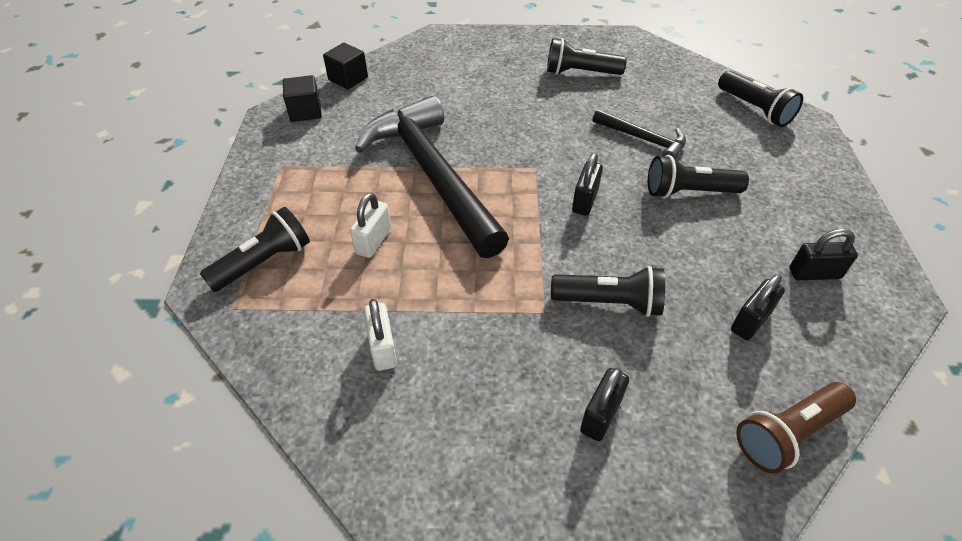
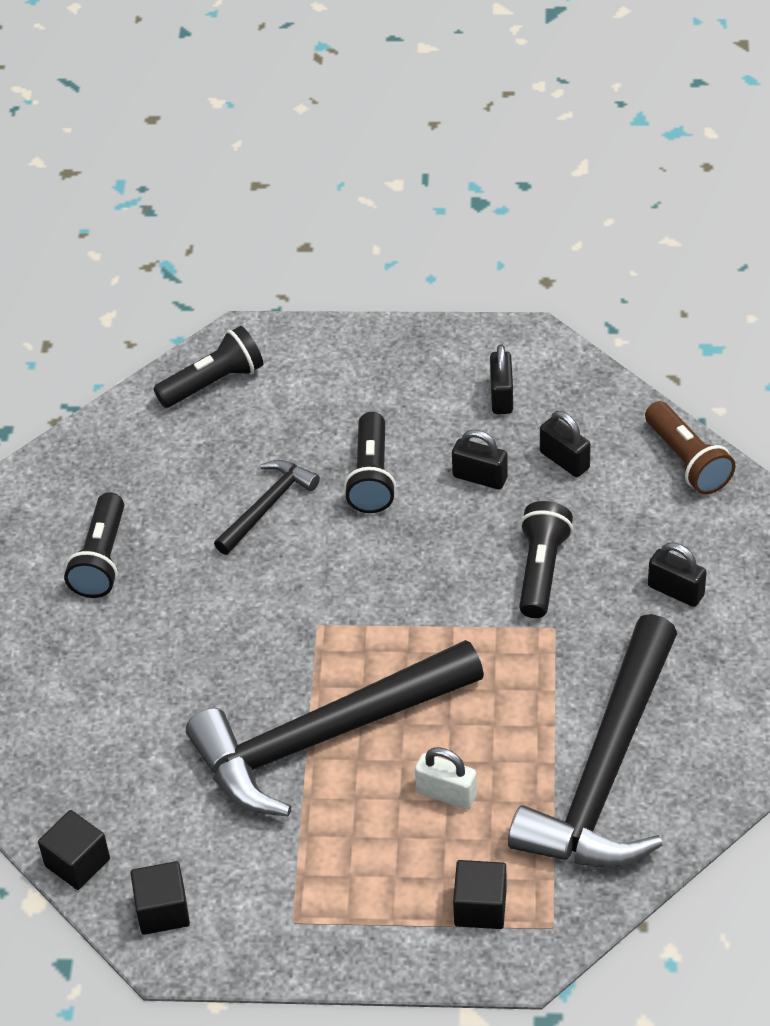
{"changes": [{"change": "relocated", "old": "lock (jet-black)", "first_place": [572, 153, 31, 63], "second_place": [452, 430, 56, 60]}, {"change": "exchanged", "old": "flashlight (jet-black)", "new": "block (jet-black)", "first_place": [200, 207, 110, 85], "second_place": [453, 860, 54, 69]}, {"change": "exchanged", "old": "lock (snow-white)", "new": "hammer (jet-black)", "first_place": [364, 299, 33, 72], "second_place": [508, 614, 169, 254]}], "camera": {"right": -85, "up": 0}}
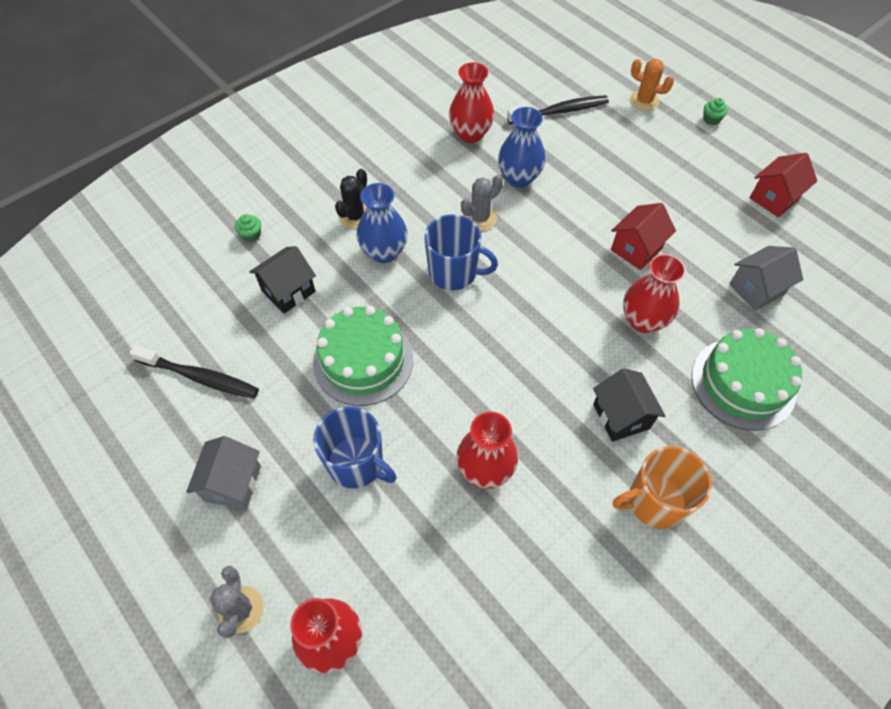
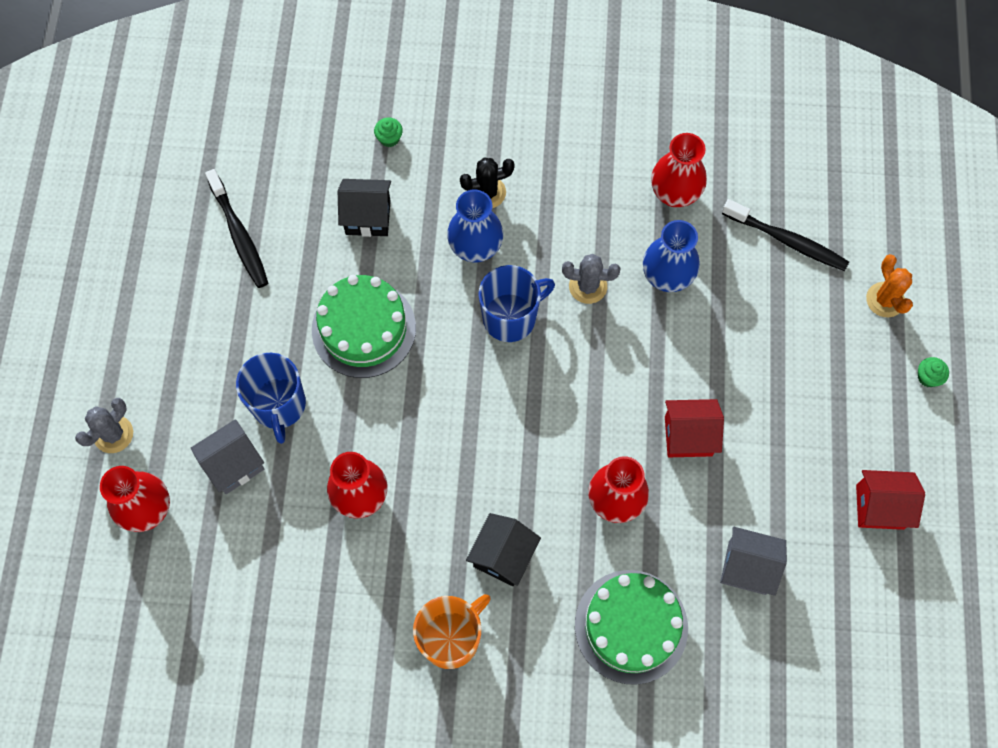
{"changes": [{"change": "spun", "old": "coffee mug (royal blue)", "first_place": [424, 214, 74, 76], "second_place": [478, 265, 77, 77], "degrees": -90}, {"change": "relocated", "old": "cottage (ash-grey)", "first_place": [186, 436, 75, 73], "second_place": [191, 419, 74, 75]}, {"change": "spun", "old": "coffee mug (orange-coloured)", "first_place": [613, 446, 99, 83], "second_place": [413, 594, 77, 75], "degrees": 105}], "camera": {"right": 45, "up": 10}}
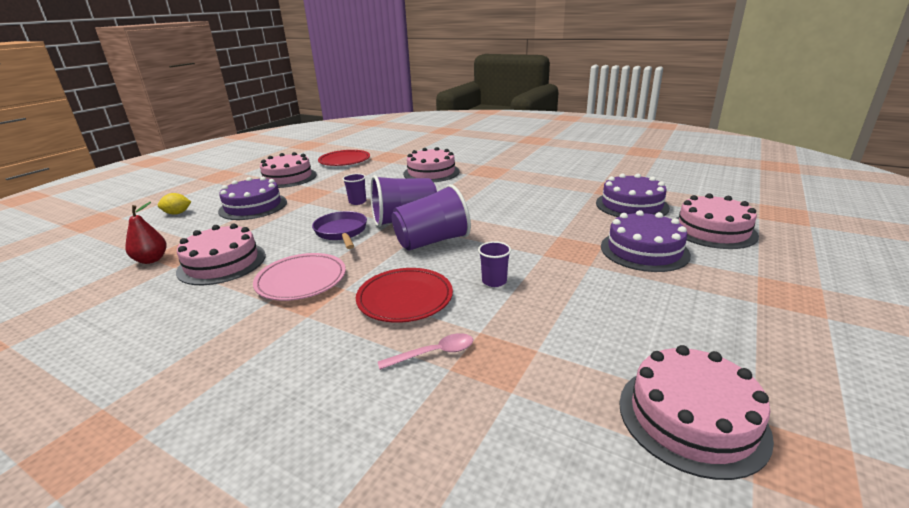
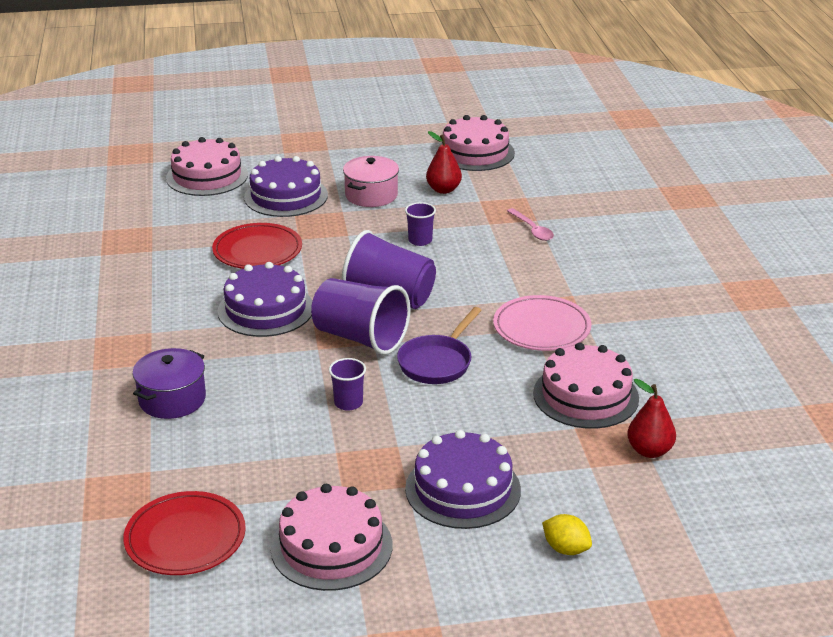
{"changes": [{"change": "exchanged", "old": "cake (pink)", "new": "cooking pot (violet)", "first_place": [403, 147, 57, 35], "second_place": [133, 348, 73, 71]}, {"change": "relocated", "old": "cake (violet)", "first_place": [596, 173, 74, 44], "second_place": [218, 262, 94, 75]}, {"change": "relocated", "old": "flat dish (scarlet)", "first_place": [356, 268, 97, 55], "second_place": [212, 223, 90, 46]}, {"change": "spun", "old": "teaspoon (pink)", "first_place": [378, 333, 95, 37], "second_place": [507, 208, 47, 33], "degrees": -150}, {"change": "appeared", "new": "pear fruit (scarlet)", "second_place": [426, 131, 36, 63]}, {"change": "appeared", "new": "cooking pot (pink)", "second_place": [343, 156, 56, 51]}], "camera": {"right": -130, "up": 5}}
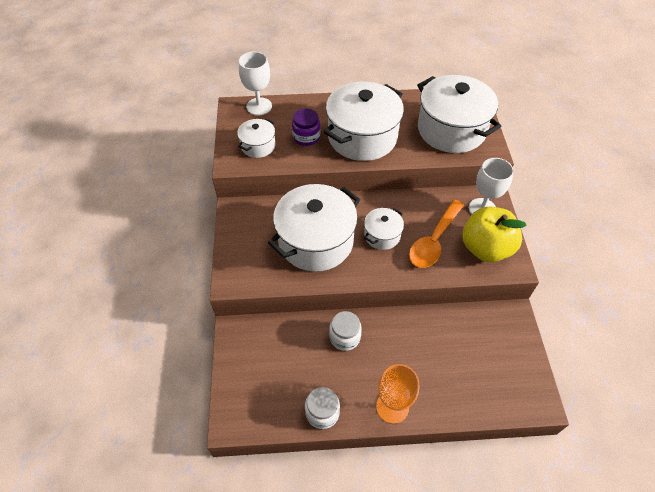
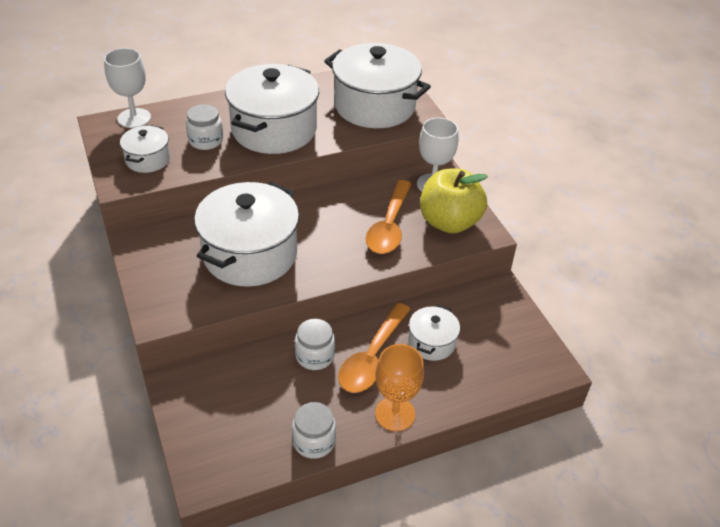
{"changes": [{"change": "colour", "old": "jar (violet)", "new": "jar (snow-white)", "first_place": [292, 109, 29, 37], "second_place": [186, 104, 37, 46]}, {"change": "relocated", "old": "cooking pot (snow-white)", "first_place": [364, 208, 40, 42], "second_place": [408, 305, 52, 56]}, {"change": "appeared", "new": "teaspoon (orange-coloured)", "second_place": [338, 303, 73, 90]}], "camera": {"right": -20, "up": -10}}
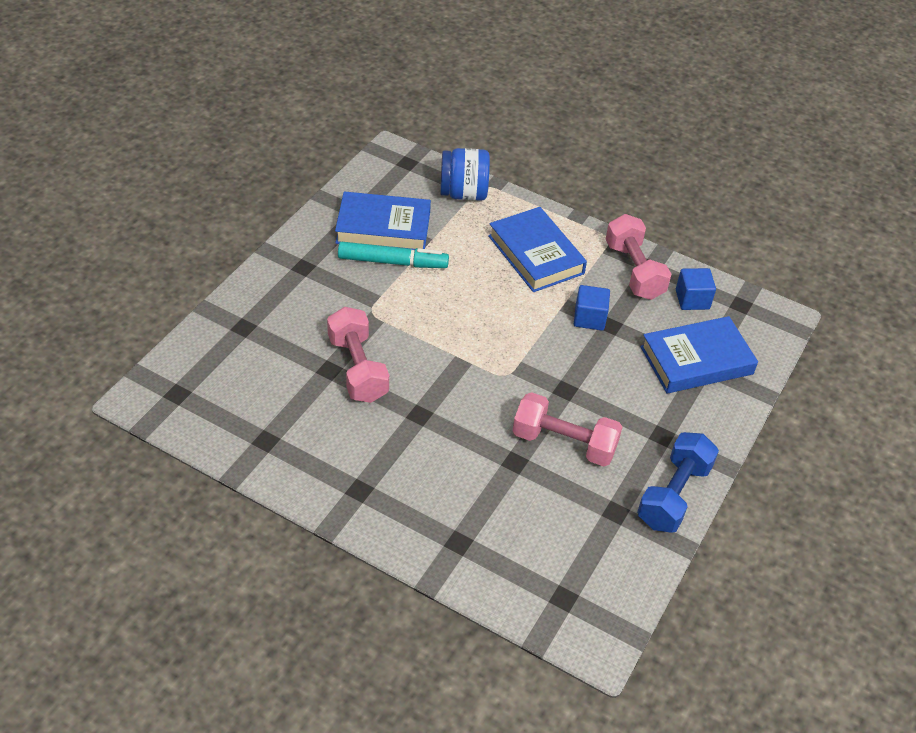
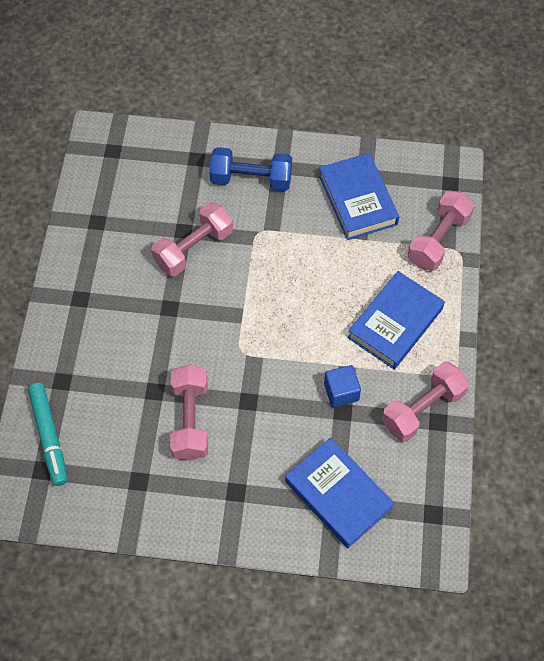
{"changes": [{"change": "exchanged", "old": "jar (royal blue)", "new": "dumbbell (pink)", "first_place": [440, 148, 50, 53], "second_place": [408, 191, 67, 80]}, {"change": "relocated", "old": "felt pen (teal)", "first_place": [338, 242, 111, 26], "second_place": [28, 383, 39, 103]}, {"change": "missing", "old": "block (royal blue)", "first_place": [676, 268, 40, 42]}, {"change": "relocated", "old": "dumbbell (royal blue)", "first_place": [637, 432, 82, 101], "second_place": [209, 147, 83, 44]}], "camera": {"right": 70, "up": 15}}
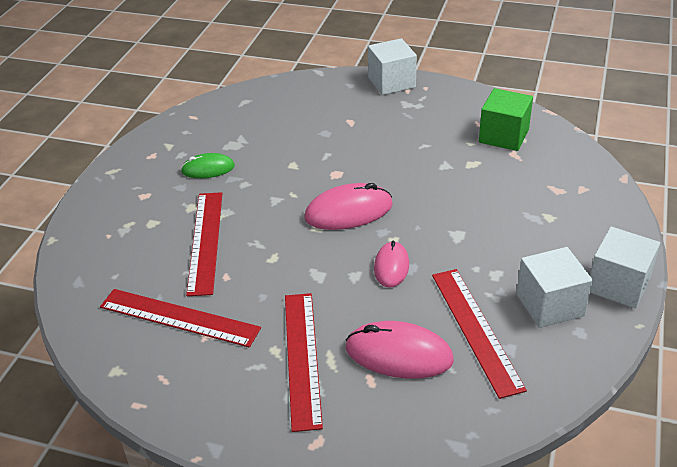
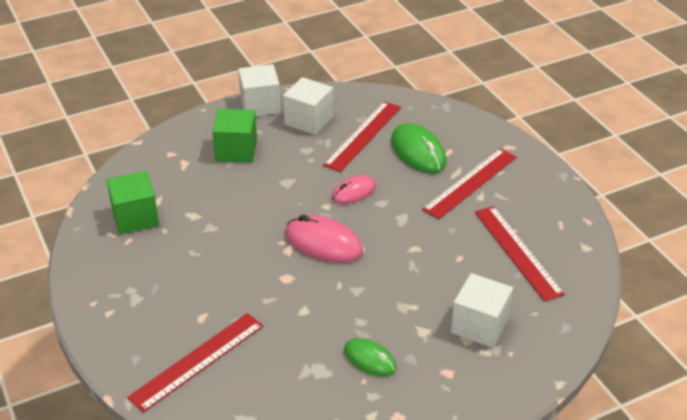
{"changes": [{"change": "relocated", "old": "block (snow-white)", "first_place": [368, 38, 49, 57], "second_place": [451, 273, 62, 75]}, {"change": "relocated", "old": "ruler (scarlet)", "first_place": [186, 192, 36, 104], "second_place": [127, 313, 136, 100]}, {"change": "colour", "old": "mouse (pink)", "new": "mouse (green)", "first_place": [345, 321, 109, 58], "second_place": [391, 123, 55, 50]}, {"change": "appeared", "new": "block (green)", "second_place": [212, 109, 45, 53]}], "camera": {"right": -135, "up": 0}}
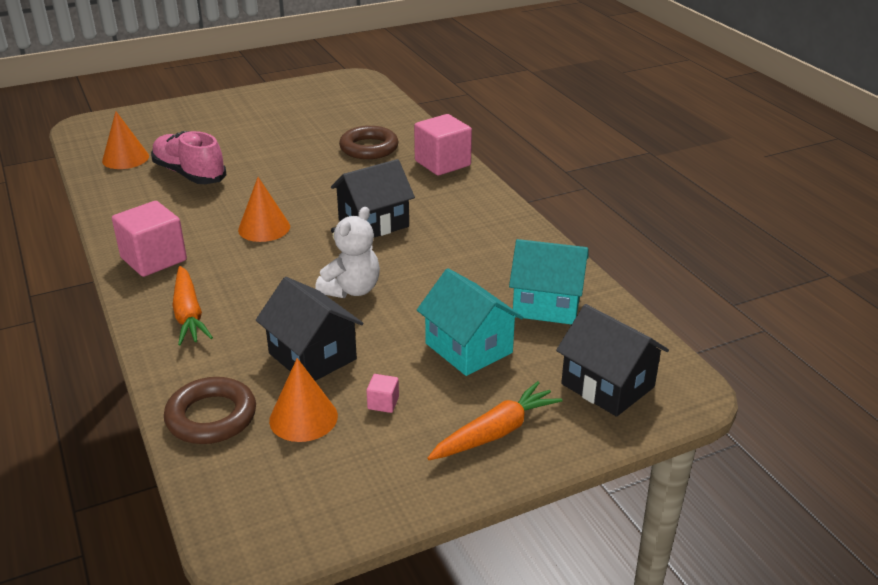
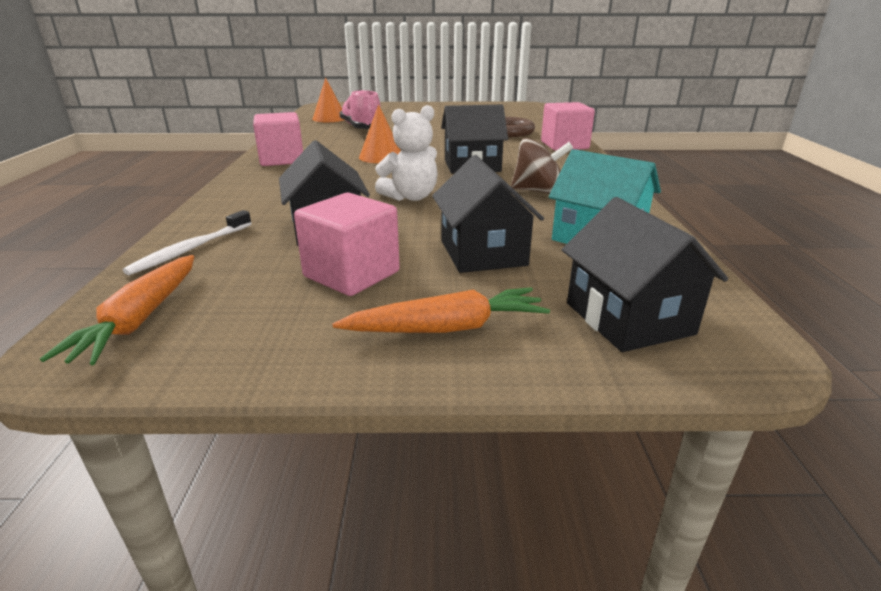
{"changes": [{"change": "relocated", "old": "toy carrot (orange-coloured)", "first_place": [172, 266, 41, 80], "second_place": [40, 255, 154, 110]}, {"change": "colour", "old": "cottage (teal)", "new": "cottage (jet-black)", "first_place": [417, 268, 106, 108], "second_place": [432, 155, 112, 118]}, {"change": "missing", "old": "cone shape (orange-coloured)", "first_place": [269, 358, 69, 84]}, {"change": "size", "old": "block (pink)", "first_place": [366, 374, 33, 39], "second_place": [294, 193, 106, 103], "factor": 2.33}, {"change": "exchanged", "old": "ring (brown)", "new": "dental brush (snow-white)", "first_place": [164, 377, 92, 67], "second_place": [122, 210, 130, 65]}, {"change": "appeared", "new": "spinning top (brown)", "second_place": [511, 138, 62, 56]}], "camera": {"right": 25, "up": -5}}
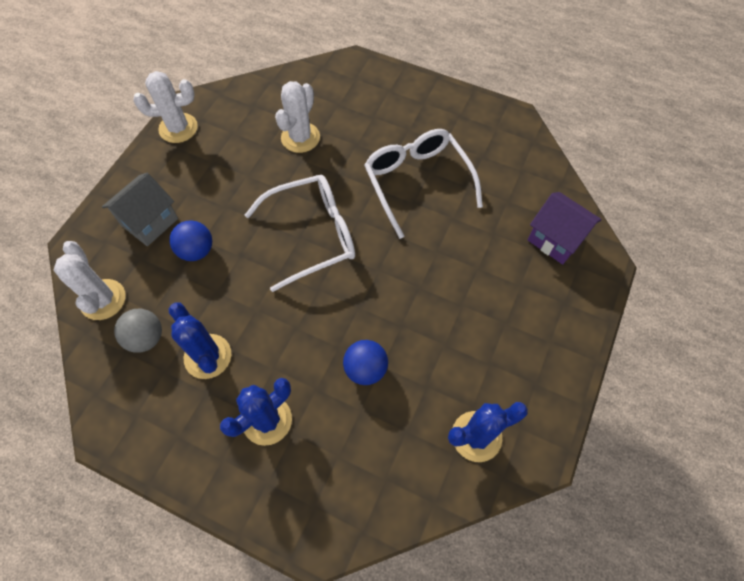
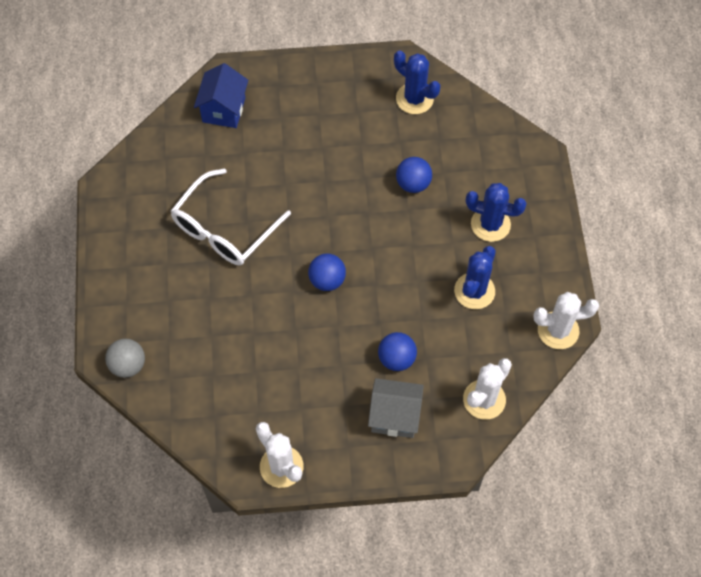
{"changes": [{"change": "relocated", "old": "prickly plant (snow-white)", "first_place": [275, 81, 45, 72], "second_place": [533, 292, 66, 57]}, {"change": "exchanged", "old": "glasses (snow-white)", "new": "ball (royal blue)", "first_place": [245, 175, 110, 117], "second_place": [308, 253, 38, 38]}, {"change": "colour", "old": "cottage (violet)", "new": "cottage (royal blue)", "first_place": [527, 192, 75, 73], "second_place": [194, 63, 54, 65]}, {"change": "relocated", "old": "ball (ash-grey)", "first_place": [114, 309, 48, 44], "second_place": [105, 339, 40, 39]}], "camera": {"right": -120, "up": 0}}
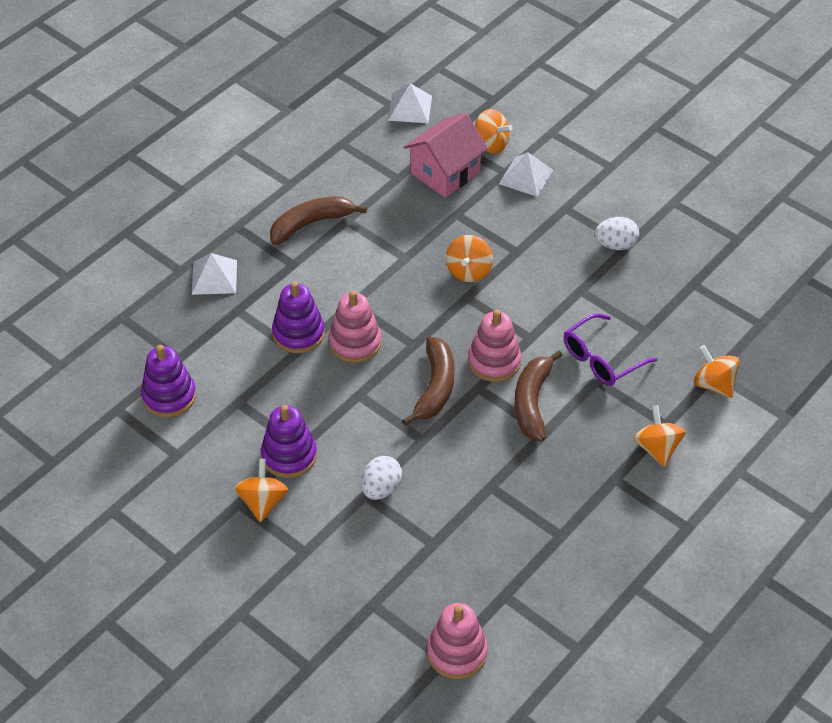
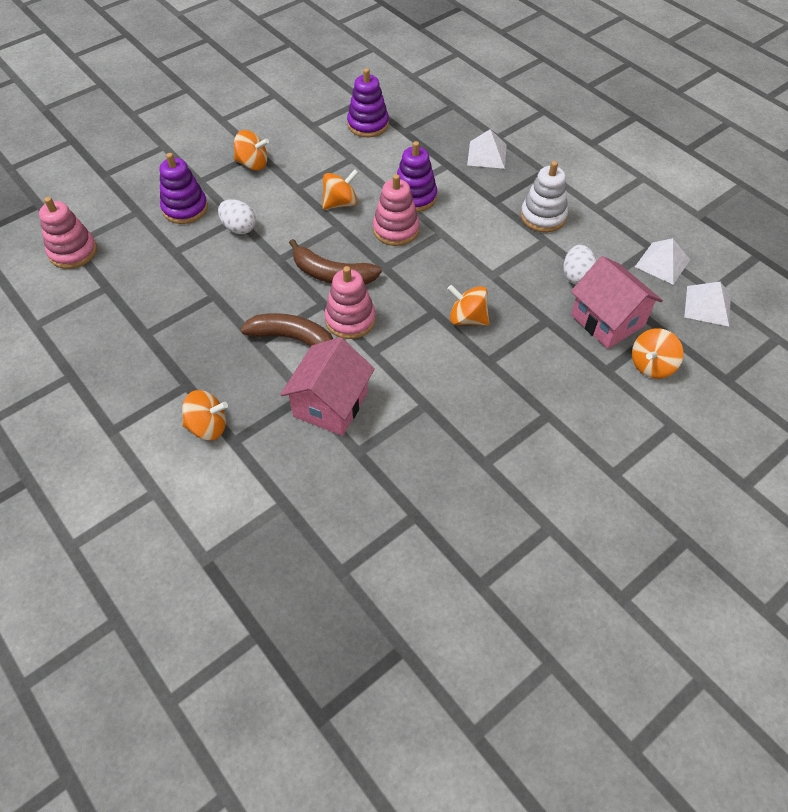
{"changes": [{"change": "relocated", "old": "pyramid shape (snow-white)", "first_place": [499, 152, 54, 45], "second_place": [635, 238, 55, 47]}, {"change": "exchanged", "old": "banana fruit (brown)", "new": "ring stacker (snow-white)", "first_place": [270, 196, 97, 49], "second_place": [521, 161, 47, 71]}, {"change": "relocated", "old": "egg (snow-white)", "first_place": [595, 217, 44, 33], "second_place": [563, 245, 34, 40]}, {"change": "exchanged", "old": "glasses (violet)", "new": "cottage (pink)", "first_place": [564, 313, 93, 73], "second_place": [280, 337, 95, 99]}, {"change": "relocated", "old": "spinning top (orange-coloured)", "first_place": [694, 345, 45, 53], "second_place": [322, 169, 37, 41]}, {"change": "relocated", "old": "ring stacker (violet)", "first_place": [261, 405, 56, 73], "second_place": [160, 153, 48, 71]}], "camera": {"right": 100, "up": 5}}
